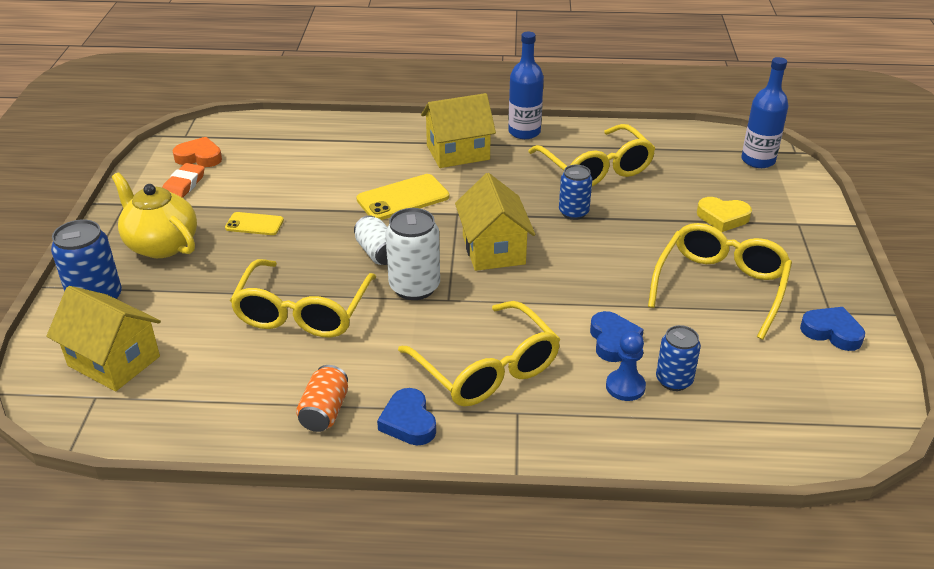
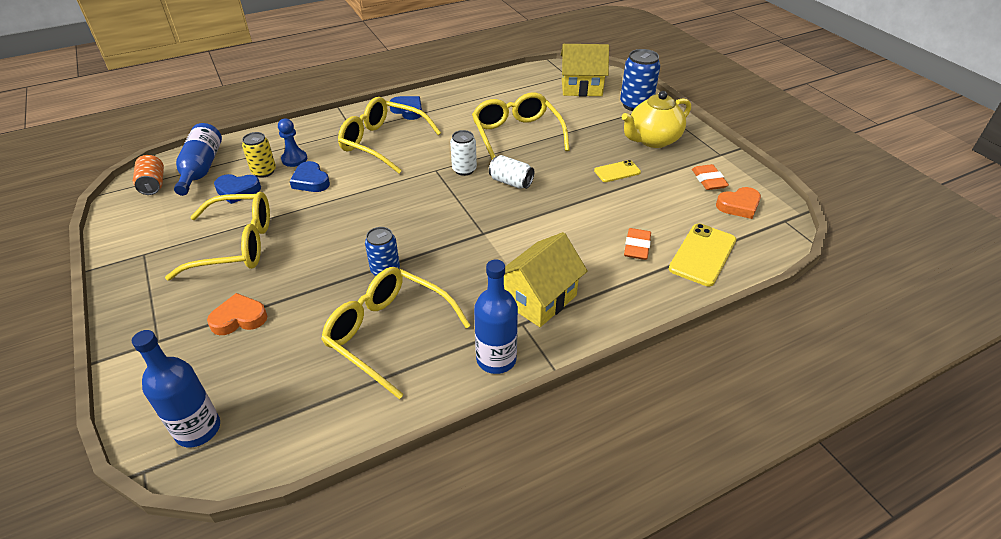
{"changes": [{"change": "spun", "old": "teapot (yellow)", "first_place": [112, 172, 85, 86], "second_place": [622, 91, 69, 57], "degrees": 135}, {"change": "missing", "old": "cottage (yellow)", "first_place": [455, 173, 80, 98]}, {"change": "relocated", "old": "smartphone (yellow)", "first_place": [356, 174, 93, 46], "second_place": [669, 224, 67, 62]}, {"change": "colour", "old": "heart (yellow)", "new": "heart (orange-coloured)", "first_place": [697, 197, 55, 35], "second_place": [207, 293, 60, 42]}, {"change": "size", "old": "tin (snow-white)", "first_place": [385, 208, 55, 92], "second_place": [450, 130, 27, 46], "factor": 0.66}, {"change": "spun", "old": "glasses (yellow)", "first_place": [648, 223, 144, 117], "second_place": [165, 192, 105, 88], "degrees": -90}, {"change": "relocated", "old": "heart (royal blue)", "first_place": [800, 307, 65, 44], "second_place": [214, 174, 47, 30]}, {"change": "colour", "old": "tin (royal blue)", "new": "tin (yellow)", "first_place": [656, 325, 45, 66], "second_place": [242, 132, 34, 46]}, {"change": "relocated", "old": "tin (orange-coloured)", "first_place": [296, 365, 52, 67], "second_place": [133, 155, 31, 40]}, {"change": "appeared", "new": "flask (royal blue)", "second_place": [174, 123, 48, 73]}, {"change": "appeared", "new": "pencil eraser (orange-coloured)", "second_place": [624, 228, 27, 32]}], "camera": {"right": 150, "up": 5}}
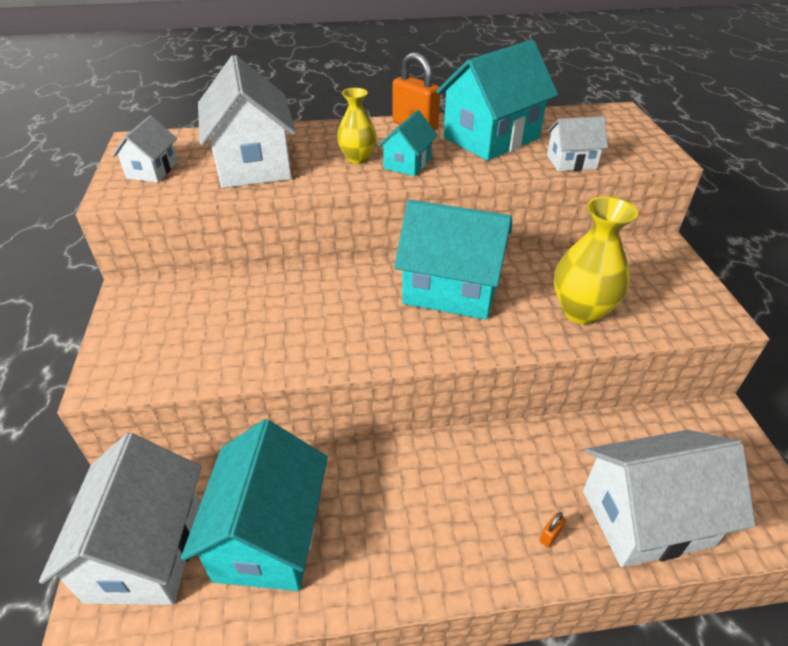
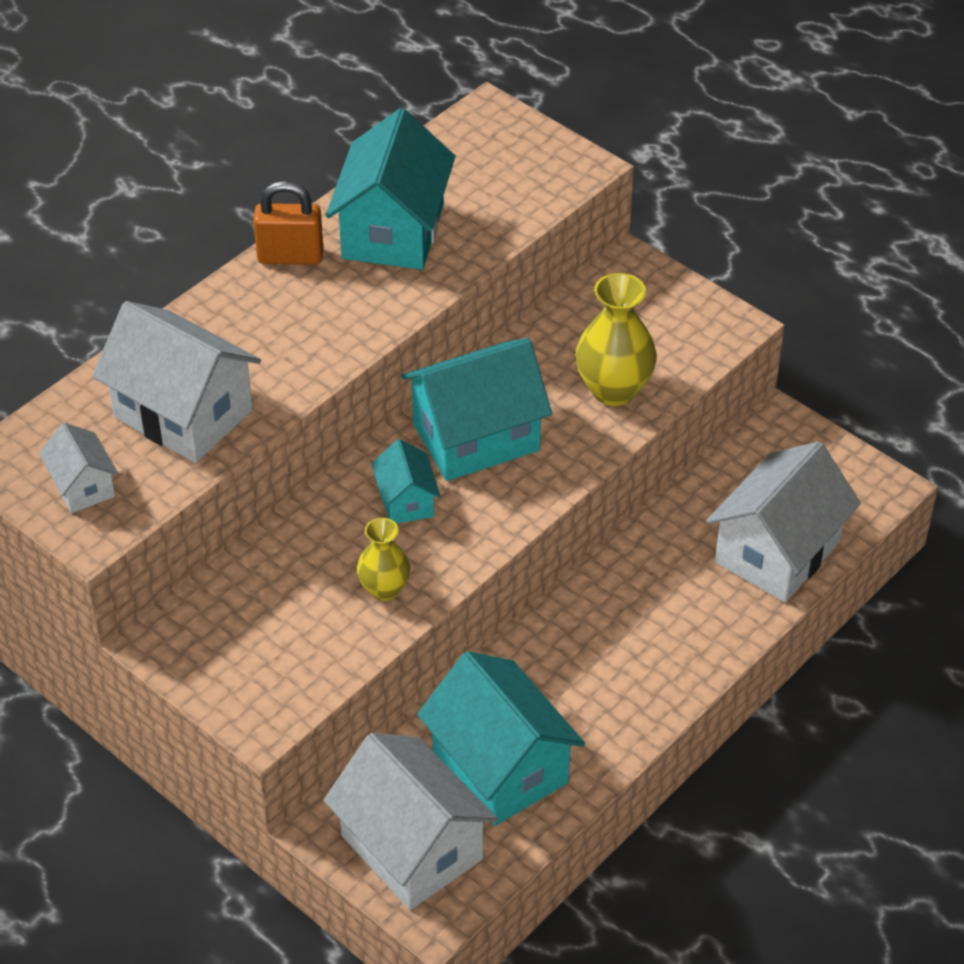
{"changes": [{"change": "relocated", "old": "vase (yellow)", "first_place": [337, 88, 40, 76], "second_place": [357, 518, 53, 83]}, {"change": "relocated", "old": "cottage (teal)", "first_place": [378, 110, 60, 66], "second_place": [371, 439, 70, 85]}, {"change": "missing", "old": "cottage (snow-white)", "first_place": [547, 116, 61, 56]}, {"change": "missing", "old": "lock (orange-coloured)", "first_place": [540, 512, 26, 36]}], "camera": {"right": -40, "up": 5}}
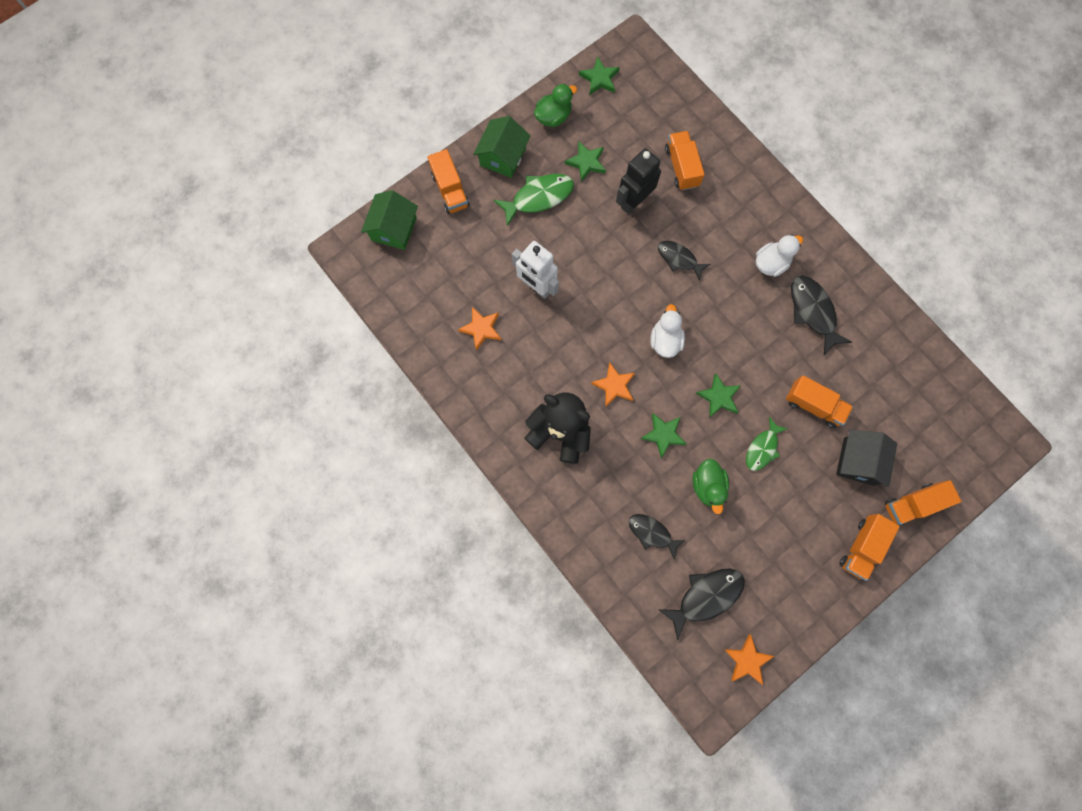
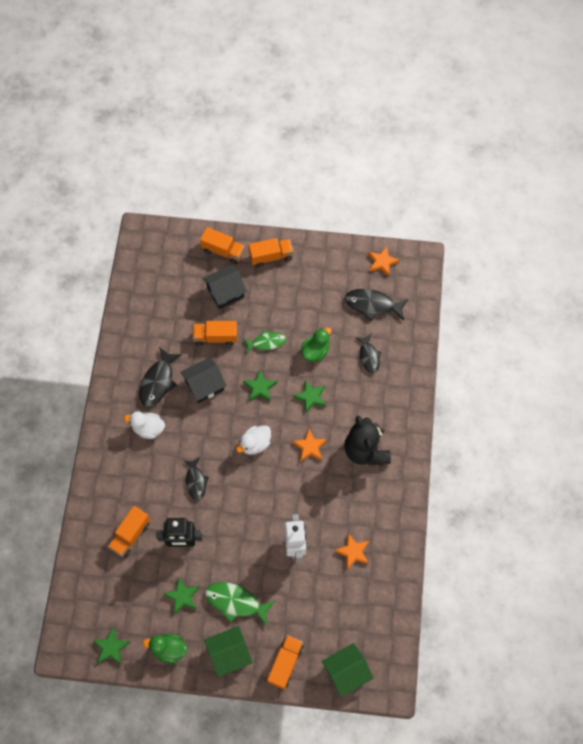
{"changes": [{"change": "spun", "old": "toy truck (orange-coloured)", "first_place": [786, 375, 67, 53], "second_place": [193, 321, 44, 25], "degrees": -75}, {"change": "appeared", "new": "cottage (jet-black)", "second_place": [180, 357, 47, 46]}], "camera": {"right": -135, "up": -10}}
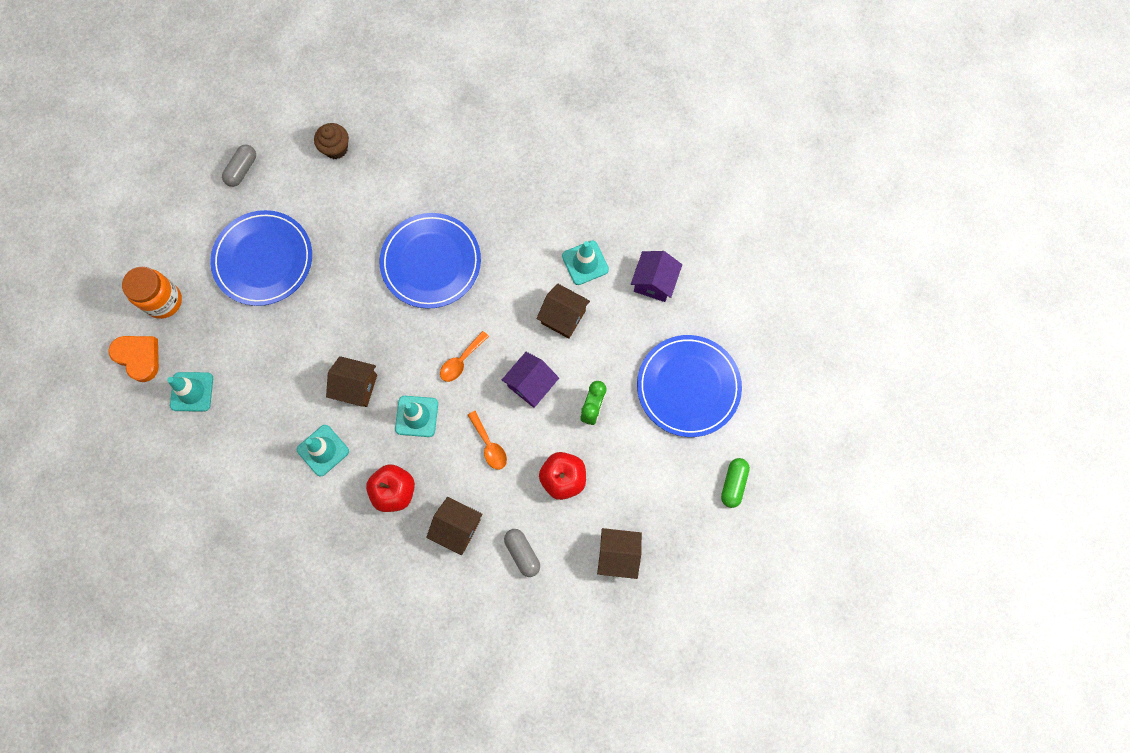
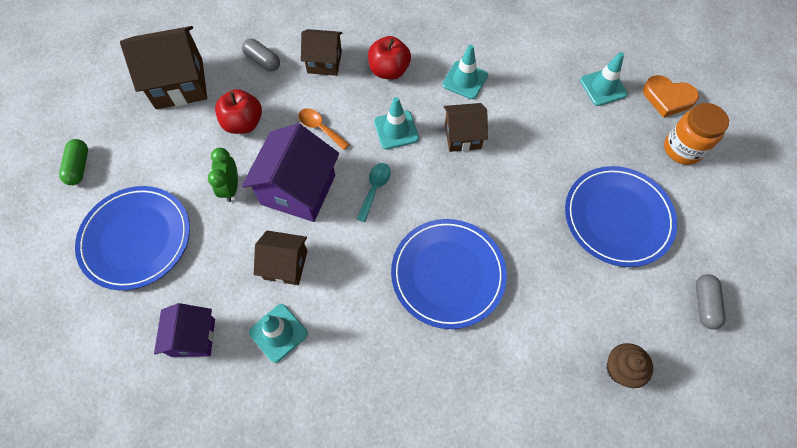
{"changes": [{"change": "colour", "old": "teaspoon (orange-coloured)", "new": "teaspoon (teal)", "first_place": [440, 331, 49, 51], "second_place": [357, 163, 34, 59]}, {"change": "size", "old": "cottage (violet)", "first_place": [502, 352, 57, 56], "second_place": [242, 123, 97, 99], "factor": 1.64}, {"change": "size", "old": "cottage (brown)", "first_place": [597, 528, 45, 51], "second_place": [120, 26, 87, 83], "factor": 1.64}], "camera": {"right": 160, "up": -10}}
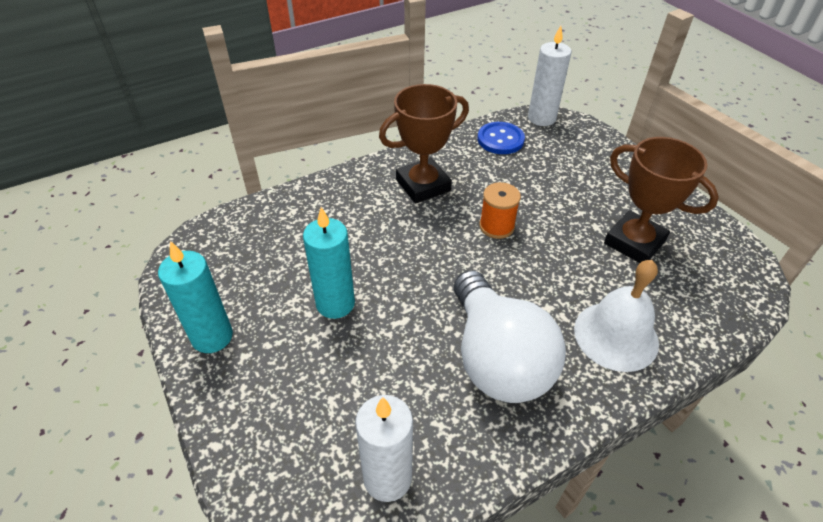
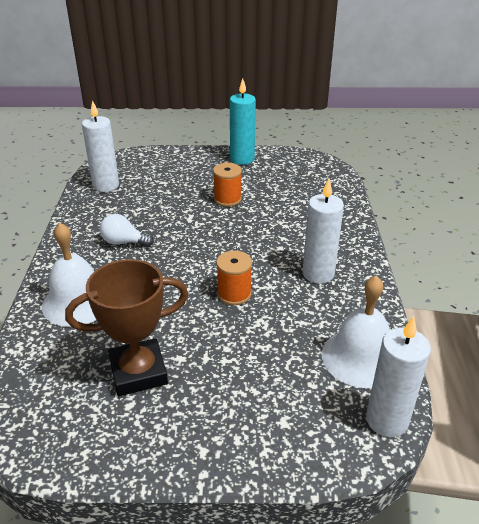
{"changes": [{"change": "exchanged", "old": "trophy (brown)", "new": "pillar candle (snow-white)", "first_place": [379, 84, 90, 120], "second_place": [302, 179, 42, 105]}, {"change": "exchanged", "old": "button (royal blue)", "new": "hand bell (snow-white)", "first_place": [477, 122, 48, 32], "second_place": [322, 276, 68, 112]}, {"change": "exchanged", "old": "pillar candle (teal)", "new": "bobbin (orange-coloured)", "first_place": [303, 207, 52, 112], "second_place": [213, 163, 29, 44]}, {"change": "size", "old": "light bulb (snow-white)", "first_place": [454, 270, 112, 133], "second_place": [100, 214, 54, 33], "factor": 0.45}], "camera": {"right": 120, "up": -10}}
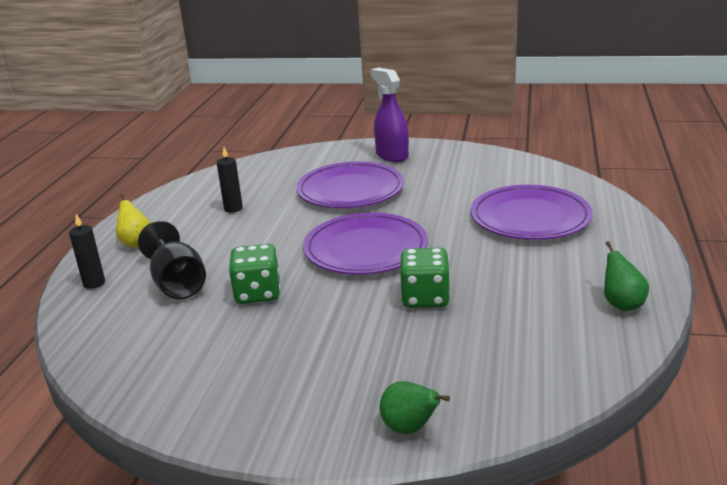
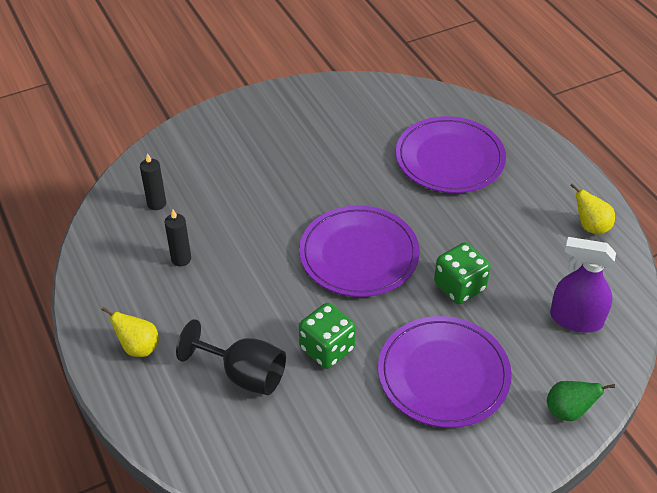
{"changes": [{"change": "relocated", "old": "spray cleaner (violet)", "first_place": [371, 67, 38, 95], "second_place": [550, 237, 66, 96]}, {"change": "relocated", "old": "flat dish (violet)", "first_place": [296, 162, 108, 46], "second_place": [378, 316, 134, 112]}, {"change": "relocated", "old": "pillar candle (jet-black)", "first_place": [69, 214, 36, 75], "second_place": [140, 153, 26, 57]}, {"change": "colour", "old": "pear fruit (green)", "new": "pear fruit (yellow)", "first_place": [604, 241, 45, 70], "second_place": [570, 183, 45, 51]}], "camera": {"right": -40, "up": 20}}
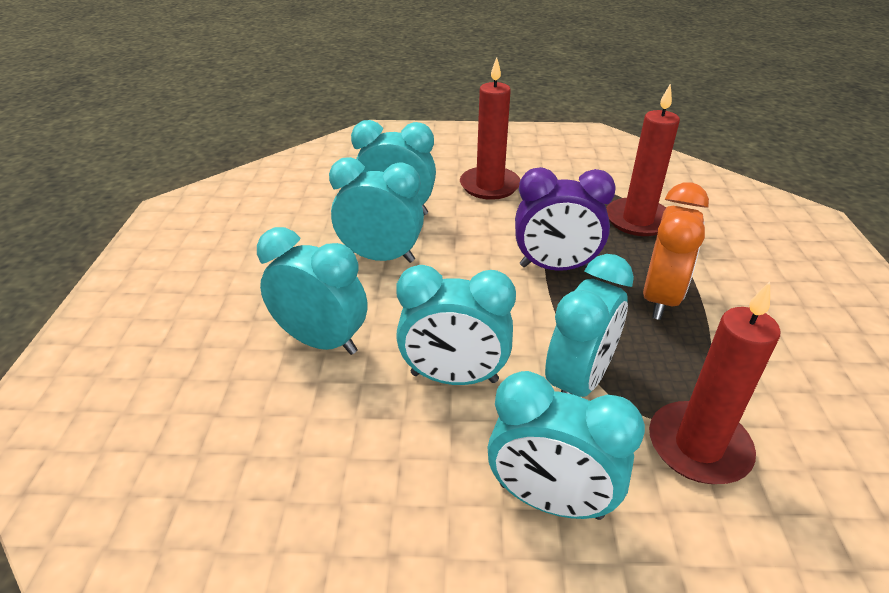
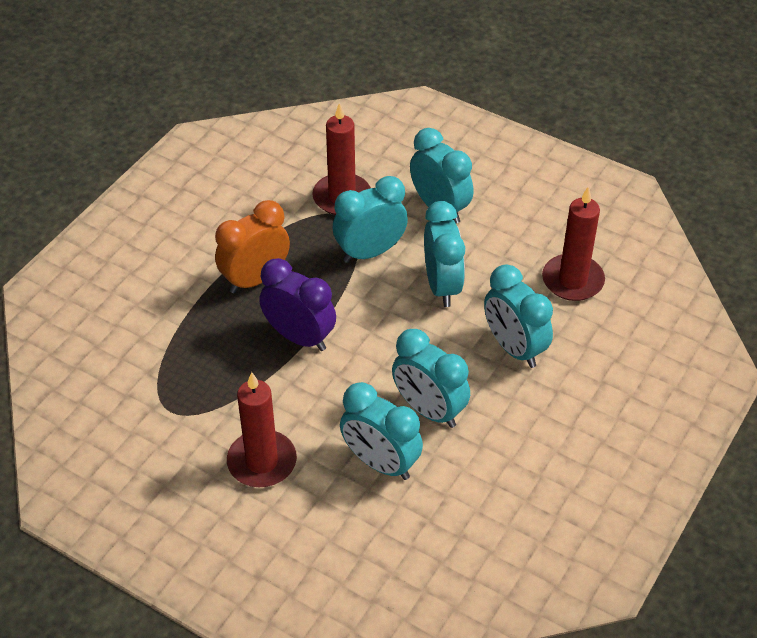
{"changes": [{"change": "relocated", "old": "pillar candle (scarlet)", "first_place": [606, 84, 74, 152], "second_place": [542, 186, 63, 115]}, {"change": "spun", "old": "alarm clock (teal)", "first_place": [396, 265, 120, 120], "second_place": [424, 201, 41, 106], "degrees": 45}], "camera": {"right": -150, "up": 10}}
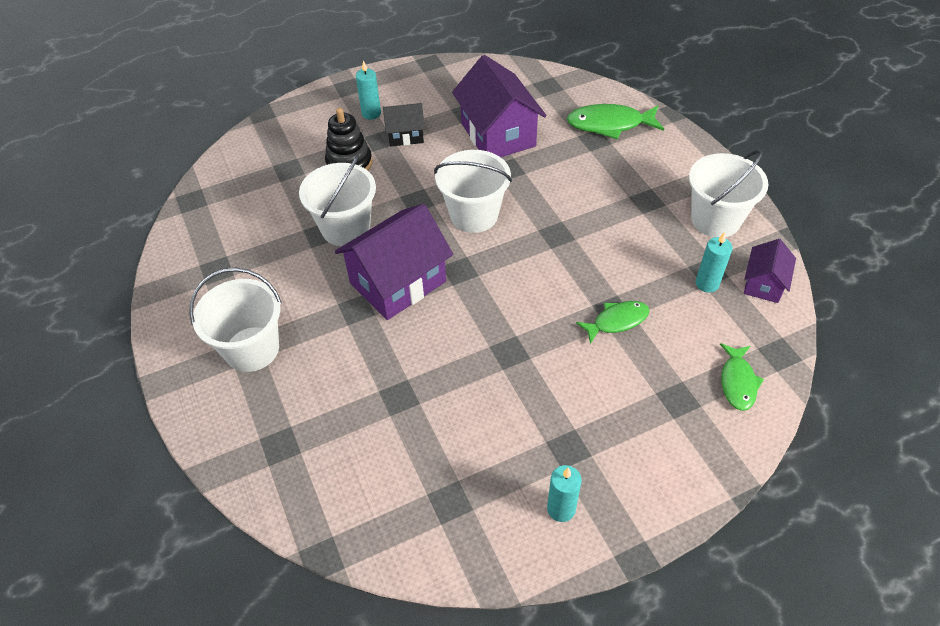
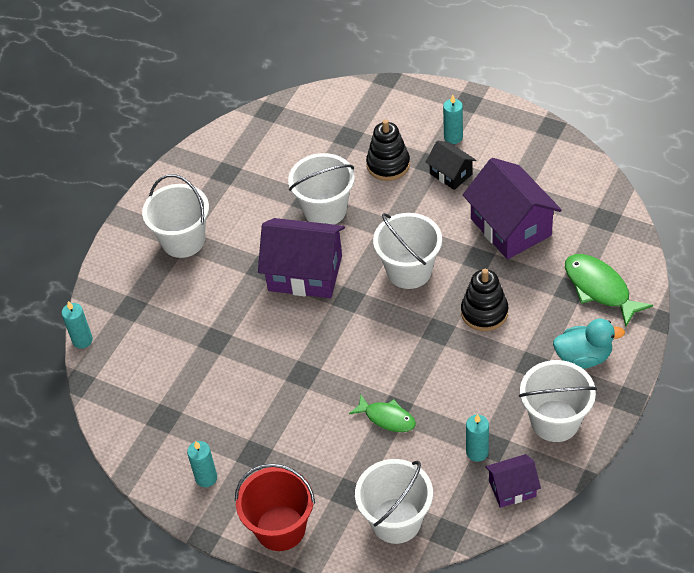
{"changes": [{"change": "spun", "old": "cottage (violet)", "first_place": [452, 55, 95, 102], "second_place": [463, 158, 99, 101], "degrees": -60}, {"change": "exchanged", "old": "fish figure (green)", "new": "bucket (snow-white)", "first_place": [720, 343, 44, 68], "second_place": [355, 459, 78, 85]}, {"change": "appeared", "new": "ring stacker (jet-black)", "second_place": [461, 269, 47, 62]}, {"change": "appeared", "new": "pillar candle (teal)", "second_place": [62, 301, 31, 48]}, {"change": "appeared", "new": "toy duck (teal)", "second_place": [553, 319, 72, 50]}, {"change": "appeared", "new": "bucket (scarlet)", "second_place": [235, 463, 80, 88]}], "camera": {"right": 55, "up": 0}}
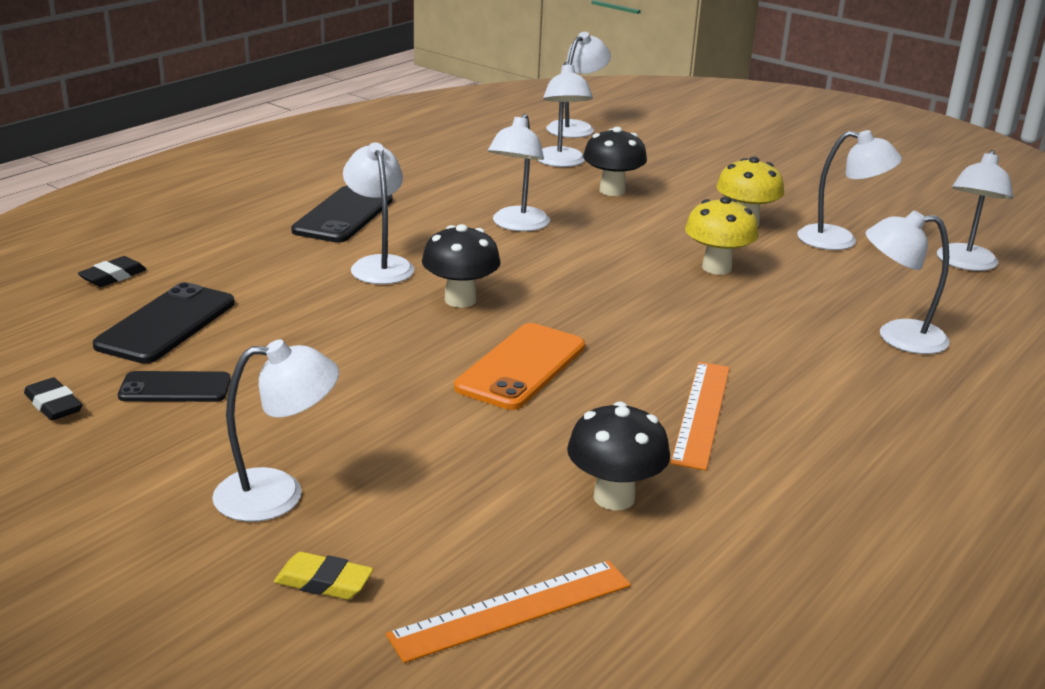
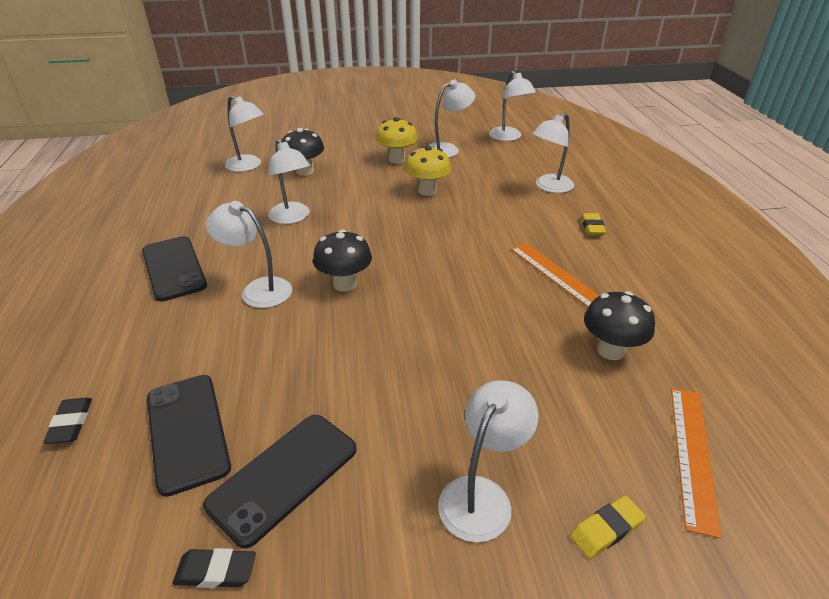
{"changes": [{"change": "missing", "old": "lamp (snow-white)", "first_place": [546, 32, 65, 106]}, {"change": "missing", "old": "smartphone (orange-coloured)", "first_place": [454, 323, 131, 87]}, {"change": "size", "old": "smartphone (jet-black)", "first_place": [118, 371, 113, 31], "second_place": [203, 415, 154, 134], "factor": 1.56}, {"change": "appeared", "new": "pencil eraser (yellow)", "second_place": [581, 213, 25, 22]}], "camera": {"right": -45, "up": 10}}
